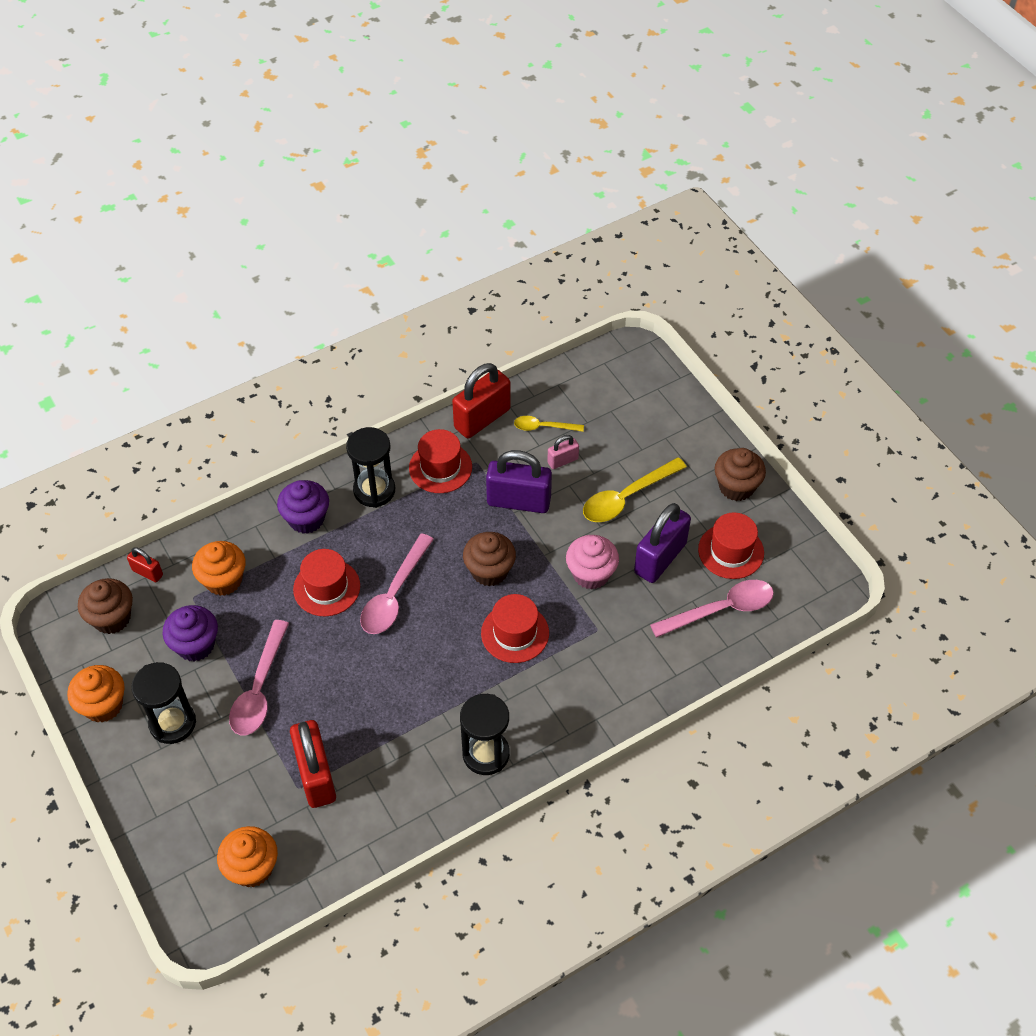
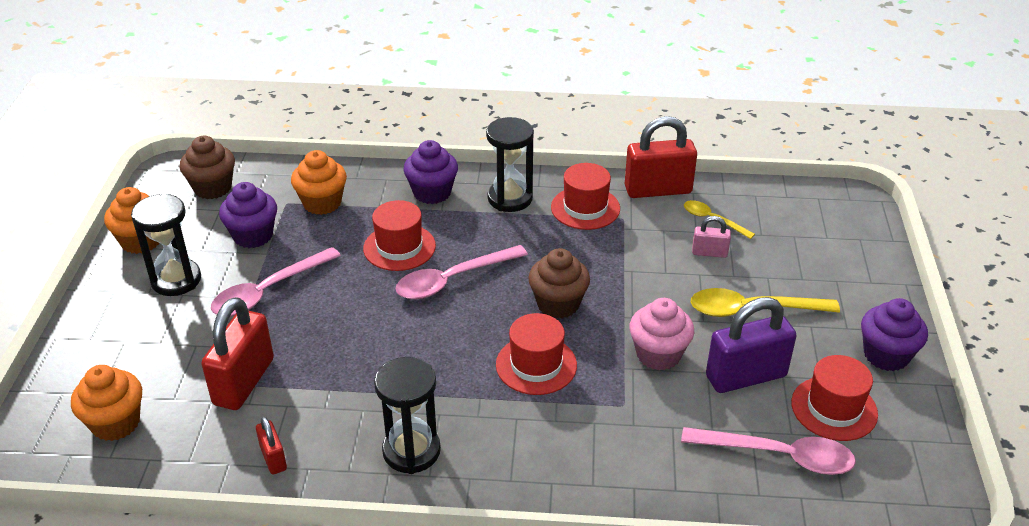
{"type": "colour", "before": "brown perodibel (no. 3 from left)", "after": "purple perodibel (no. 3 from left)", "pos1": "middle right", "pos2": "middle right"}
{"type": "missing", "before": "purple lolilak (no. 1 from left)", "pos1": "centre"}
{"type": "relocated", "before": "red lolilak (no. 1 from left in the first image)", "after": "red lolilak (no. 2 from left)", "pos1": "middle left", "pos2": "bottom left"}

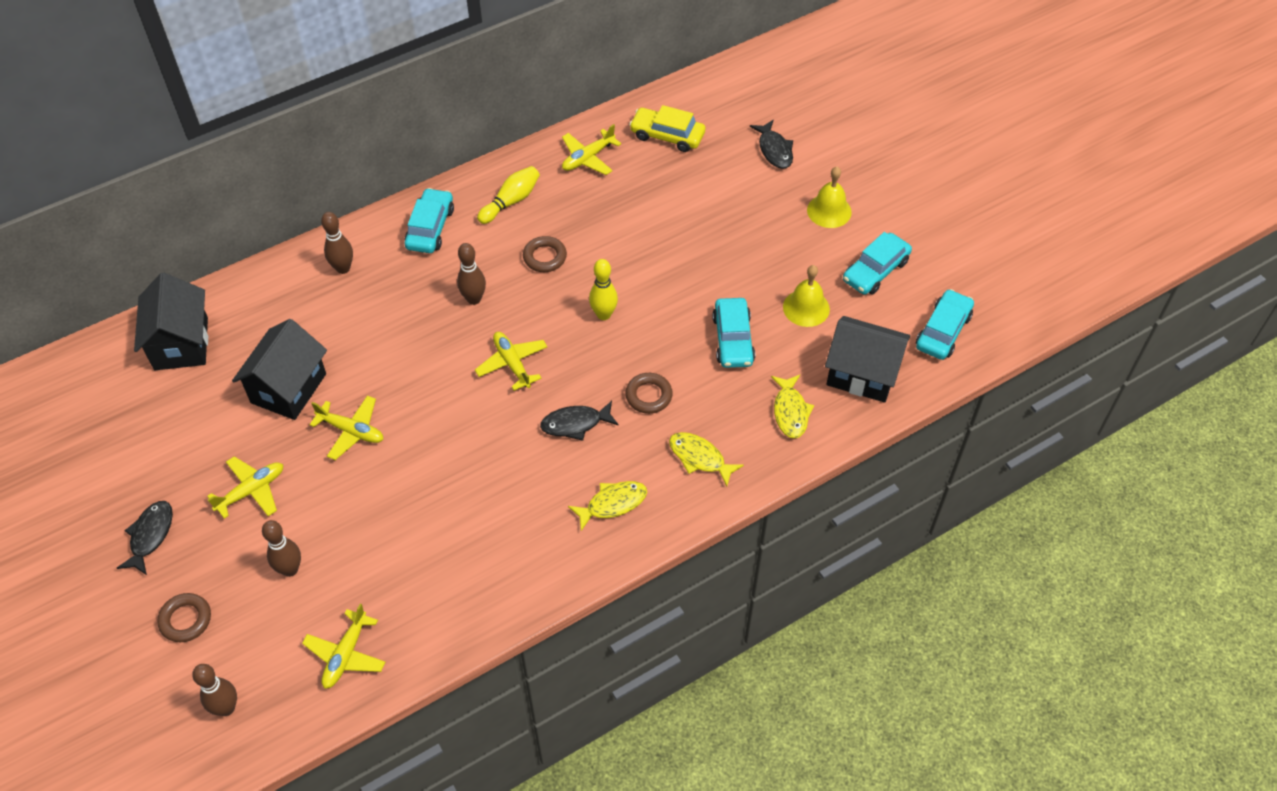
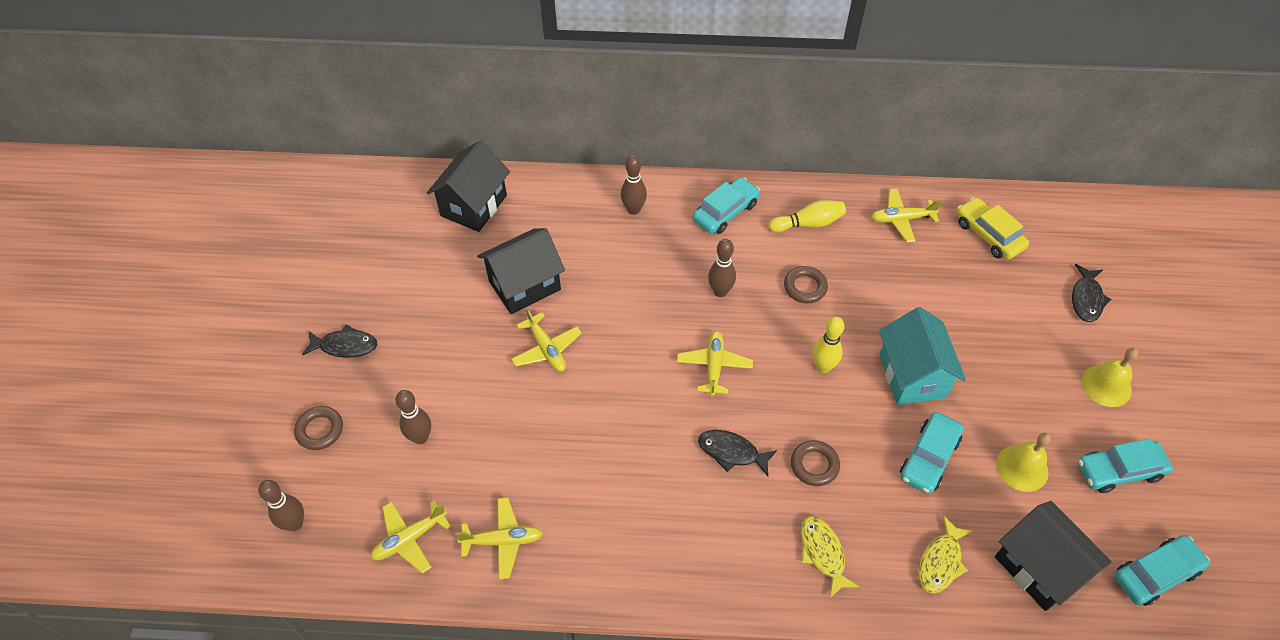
{"type": "relocated", "before": "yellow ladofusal (no. 1 from left in the first image)", "after": "yellow ladofusal (no. 2 from left)", "pos1": "middle left", "pos2": "bottom centre"}
{"type": "missing", "before": "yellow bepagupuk (no. 1 from left)", "pos1": "centre"}
{"type": "spun", "before": "black bepagupuk (no. 1 from left)", "pos1": "bottom left", "pos2": "middle left", "turn": 45}
{"type": "appeared", "after": "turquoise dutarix", "pos2": "middle right"}

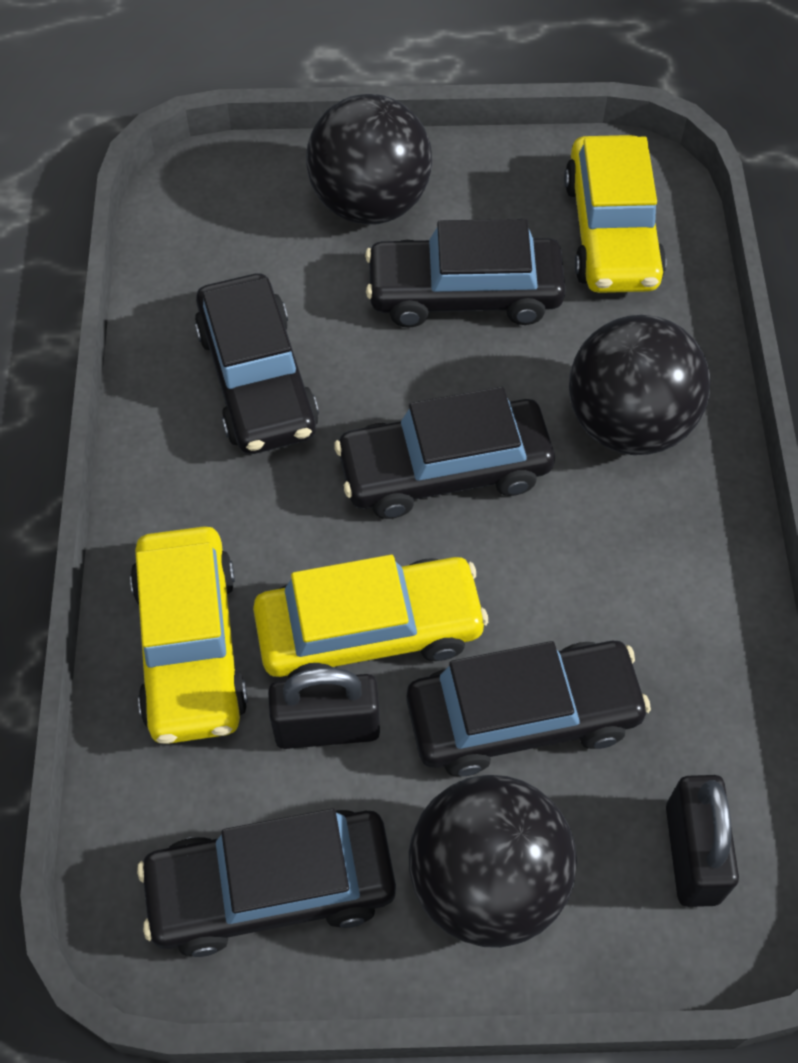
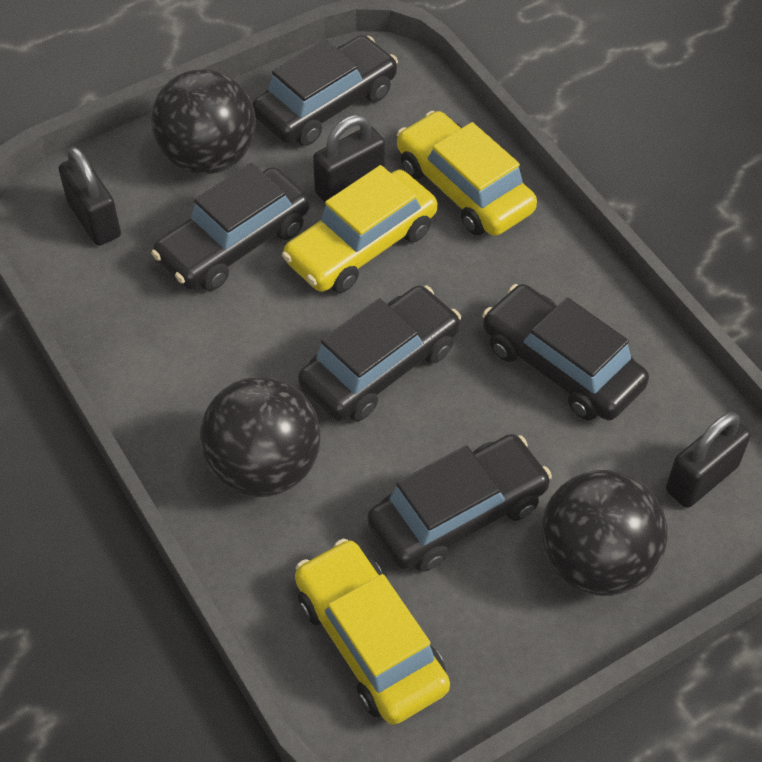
{"type": "appeared", "after": "black lolilak (no. 3 from left)", "pos2": "middle right"}

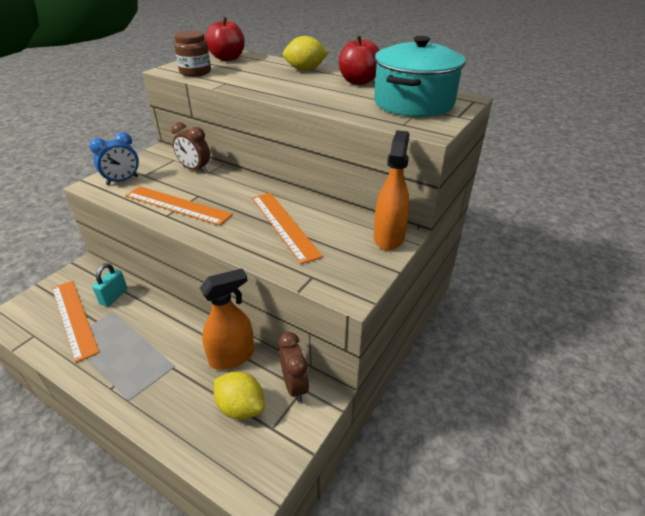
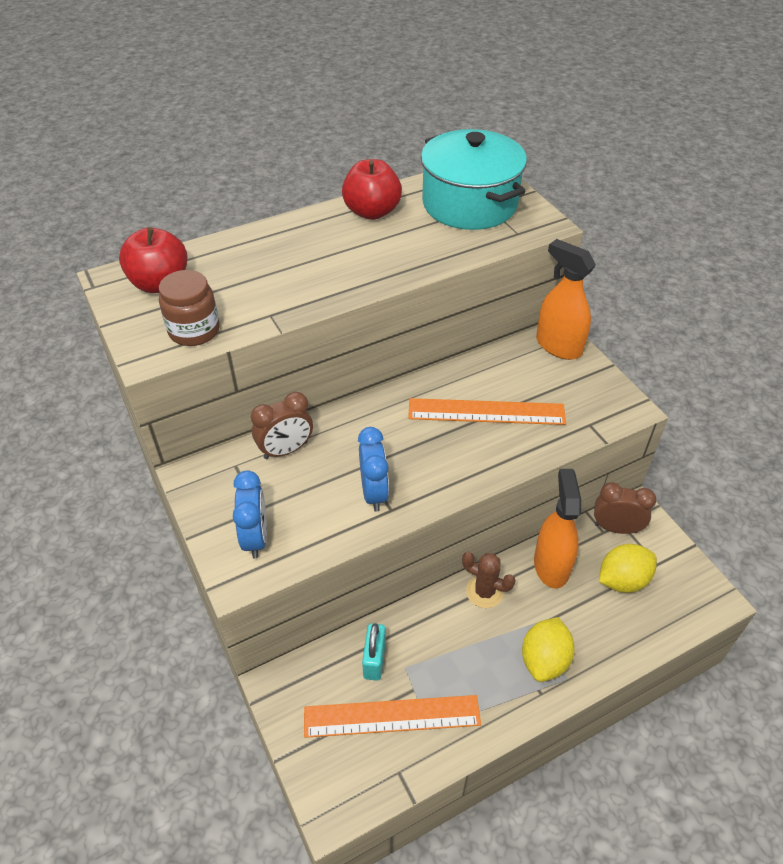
{"type": "relocated", "before": "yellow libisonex (no. 2 from left in the first image)", "after": "yellow libisonex (no. 1 from left)", "pos1": "top centre", "pos2": "bottom right"}
{"type": "exchanged", "before": "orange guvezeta (no. 2 from left)", "after": "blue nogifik (no. 2 from left)", "pos1": "middle left", "pos2": "centre"}
{"type": "spun", "before": "turquoise lolilak", "pos1": "middle left", "pos2": "bottom centre", "turn": 45}
{"type": "appeared", "after": "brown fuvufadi", "pos2": "bottom centre"}

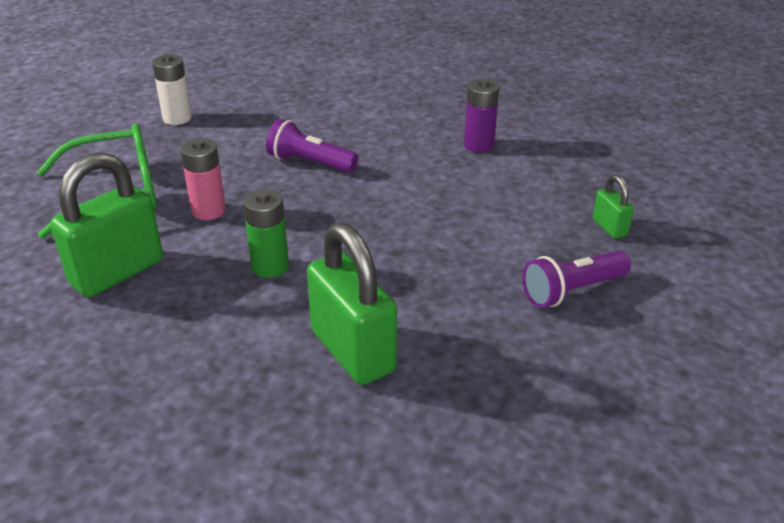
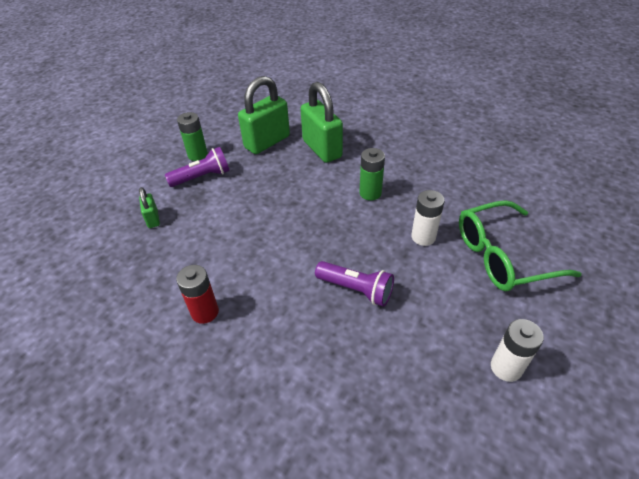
{"type": "colour", "before": "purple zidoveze", "after": "red zidoveze", "pos1": "top centre", "pos2": "middle left"}
{"type": "colour", "before": "pink zidoveze", "after": "white zidoveze (no. 1 from left)", "pos1": "middle left", "pos2": "middle right"}
{"type": "relocated", "before": "green lolilak (no. 1 from left in the first image)", "after": "green lolilak (no. 2 from left)", "pos1": "middle left", "pos2": "top centre"}
{"type": "appeared", "after": "green zidoveze (no. 1 from left)", "pos2": "top left"}

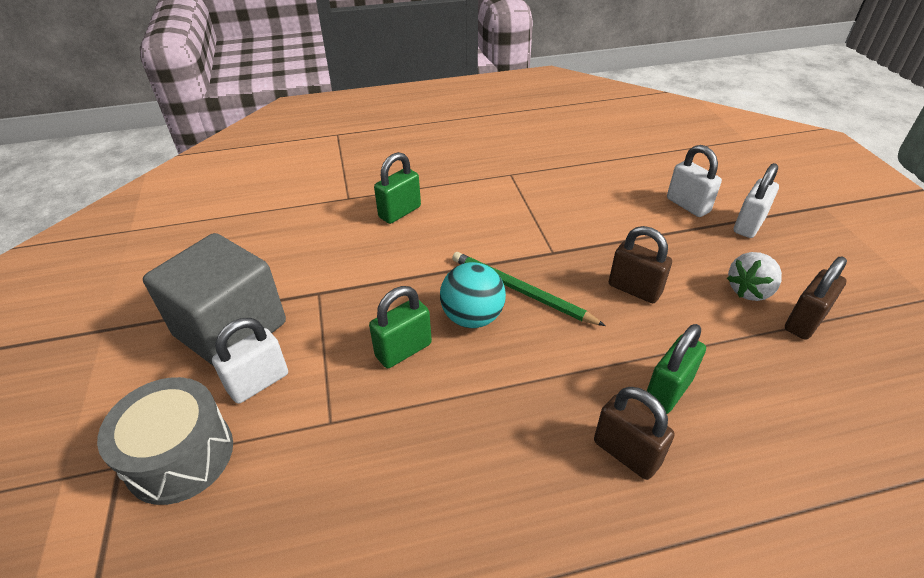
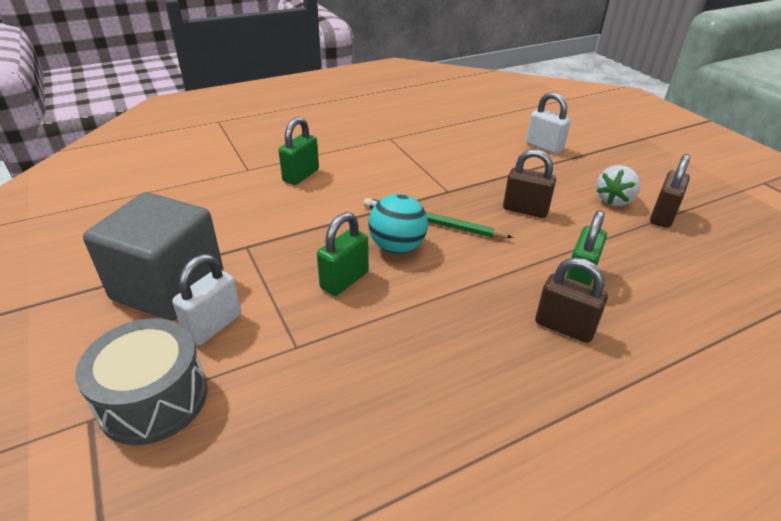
{"type": "missing", "before": "white lolilak (no. 3 from left)", "pos1": "middle right"}

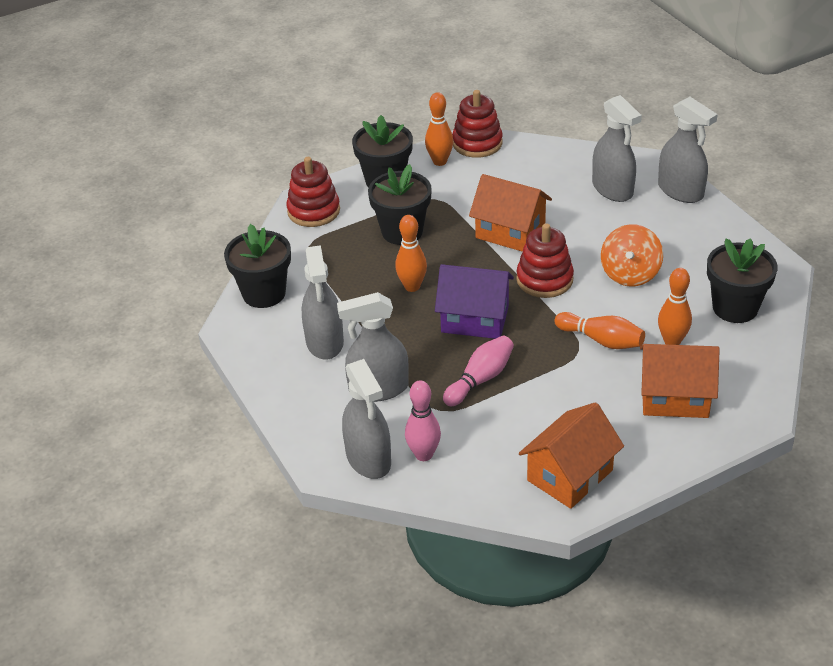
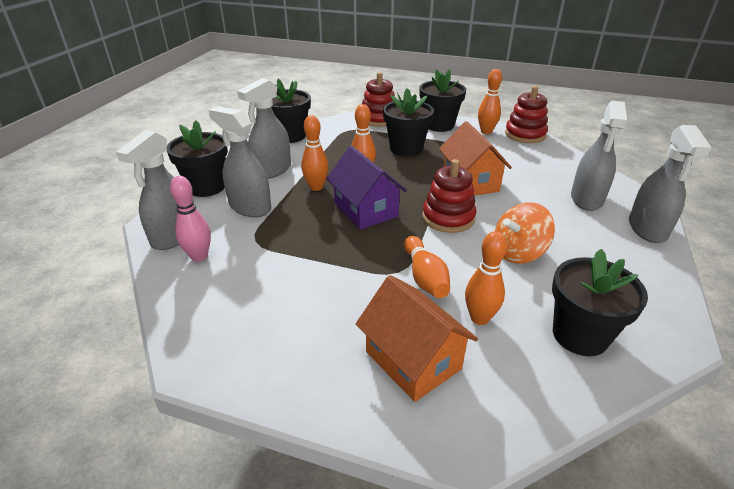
{"type": "missing", "before": "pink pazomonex (no. 2 from left)", "pos1": "centre"}
{"type": "missing", "before": "orange dutarix (no. 2 from left)", "pos1": "bottom right"}
{"type": "appeared", "after": "orange pazomonex (no. 1 from left)", "pos2": "top centre"}
{"type": "appeared", "after": "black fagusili (no. 1 from left)", "pos2": "top left"}

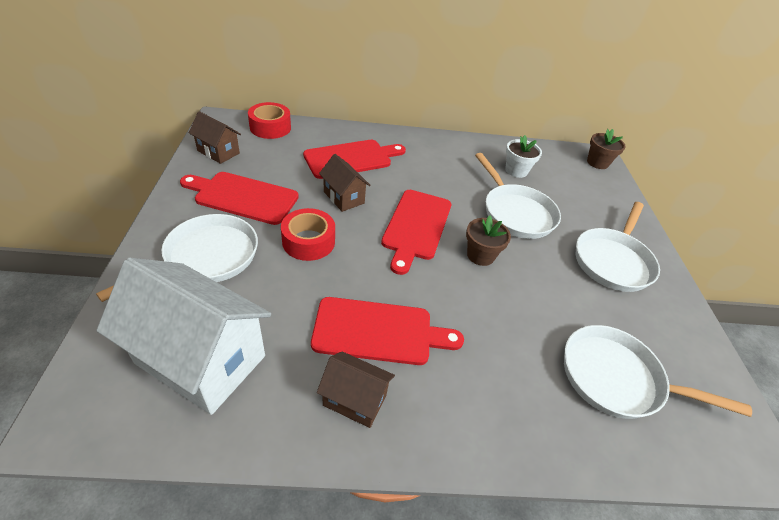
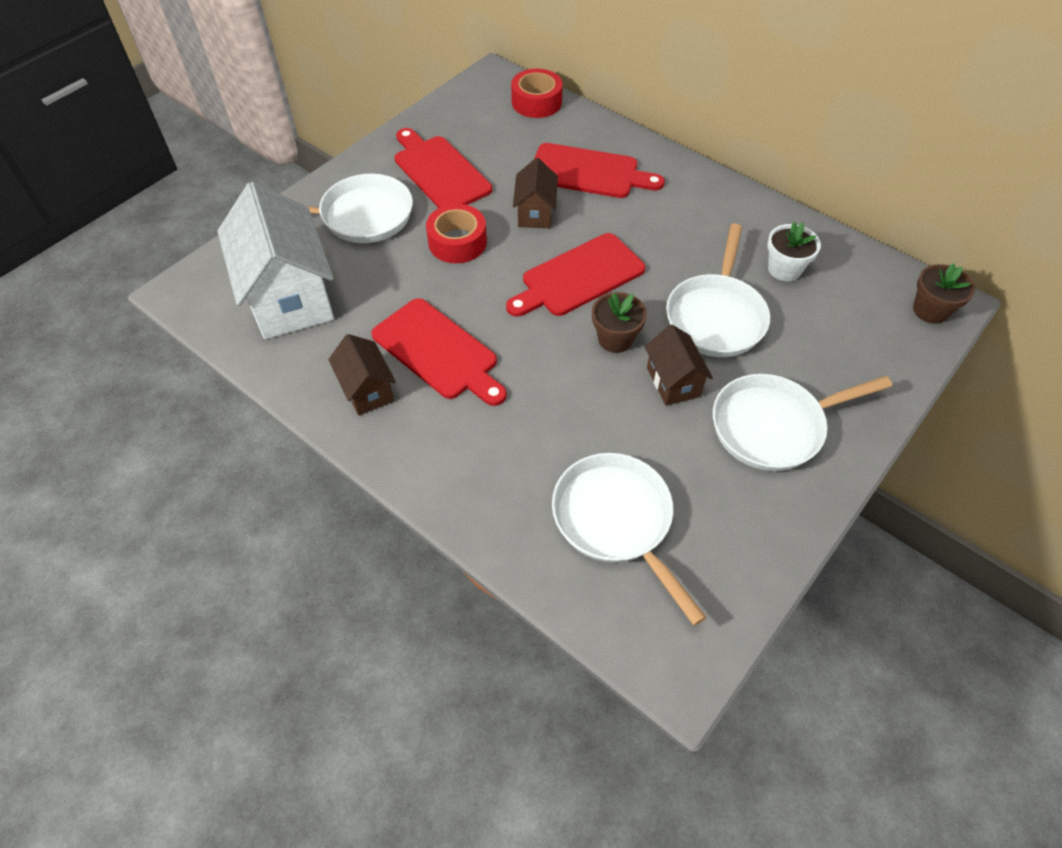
{"type": "relocated", "before": "brown dutarix (no. 1 from left in the first image)", "after": "brown dutarix (no. 3 from left)", "pos1": "top left", "pos2": "centre"}

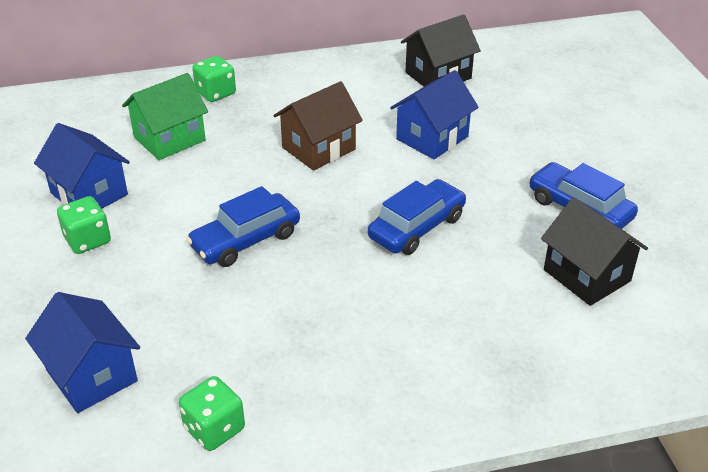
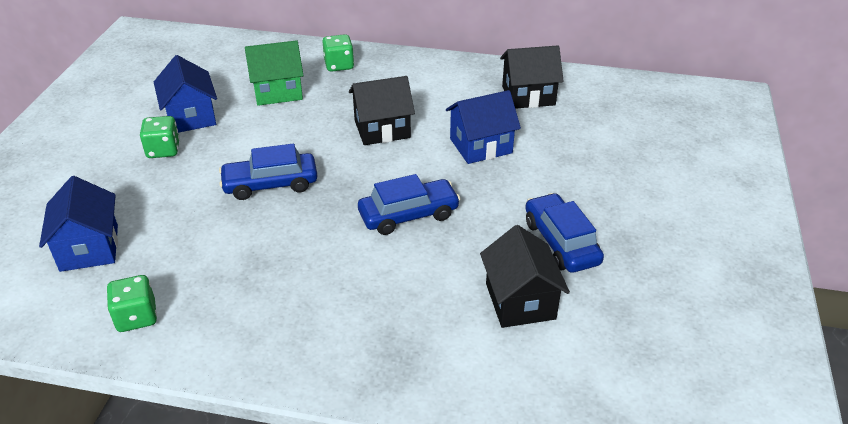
{"type": "colour", "before": "brown dutarix", "after": "black dutarix (no. 1 from left)", "pos1": "top centre", "pos2": "top centre"}

